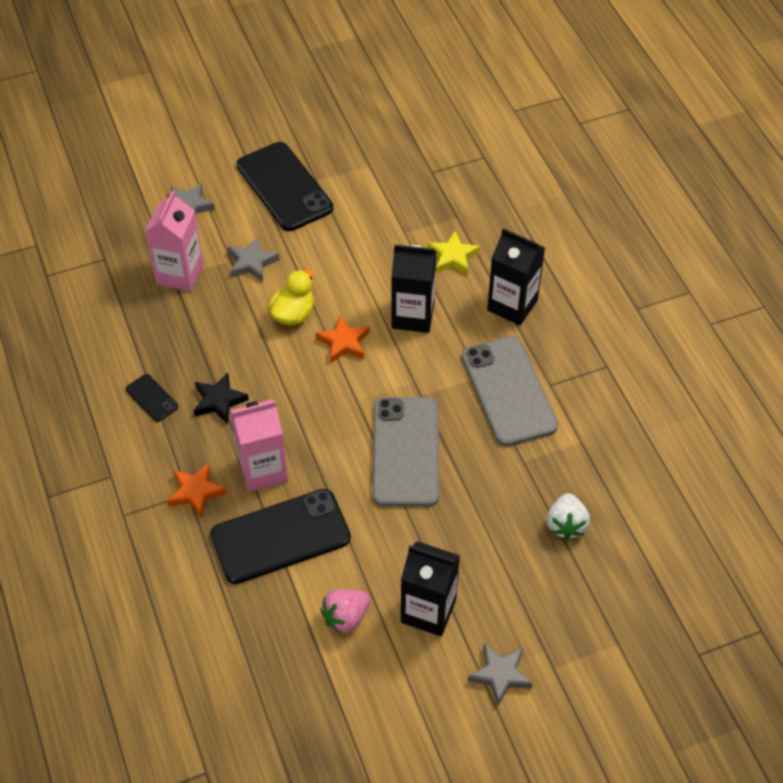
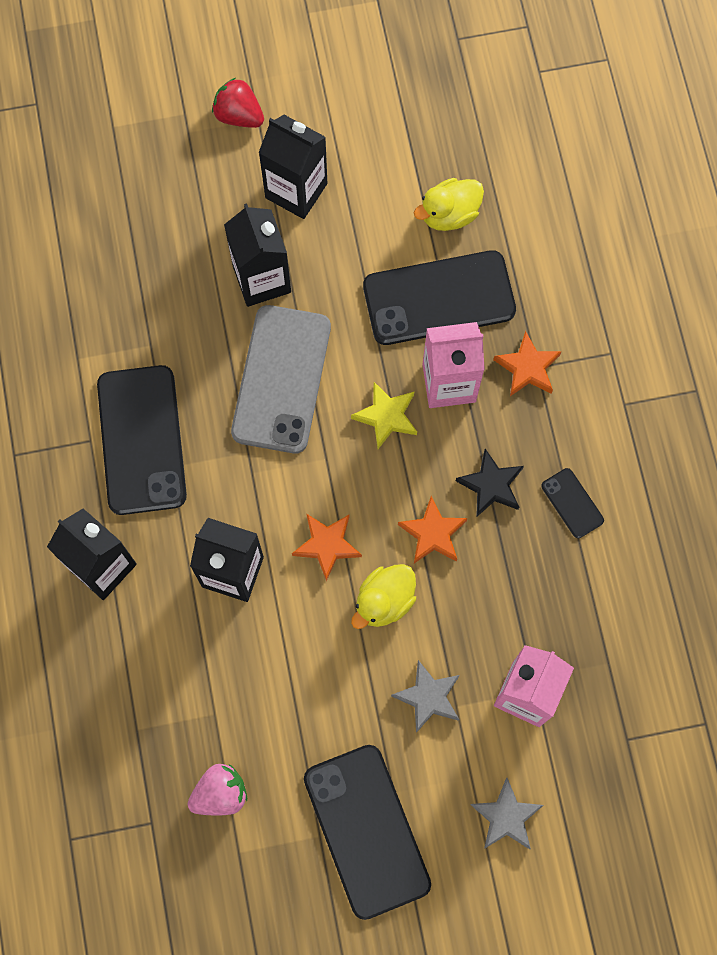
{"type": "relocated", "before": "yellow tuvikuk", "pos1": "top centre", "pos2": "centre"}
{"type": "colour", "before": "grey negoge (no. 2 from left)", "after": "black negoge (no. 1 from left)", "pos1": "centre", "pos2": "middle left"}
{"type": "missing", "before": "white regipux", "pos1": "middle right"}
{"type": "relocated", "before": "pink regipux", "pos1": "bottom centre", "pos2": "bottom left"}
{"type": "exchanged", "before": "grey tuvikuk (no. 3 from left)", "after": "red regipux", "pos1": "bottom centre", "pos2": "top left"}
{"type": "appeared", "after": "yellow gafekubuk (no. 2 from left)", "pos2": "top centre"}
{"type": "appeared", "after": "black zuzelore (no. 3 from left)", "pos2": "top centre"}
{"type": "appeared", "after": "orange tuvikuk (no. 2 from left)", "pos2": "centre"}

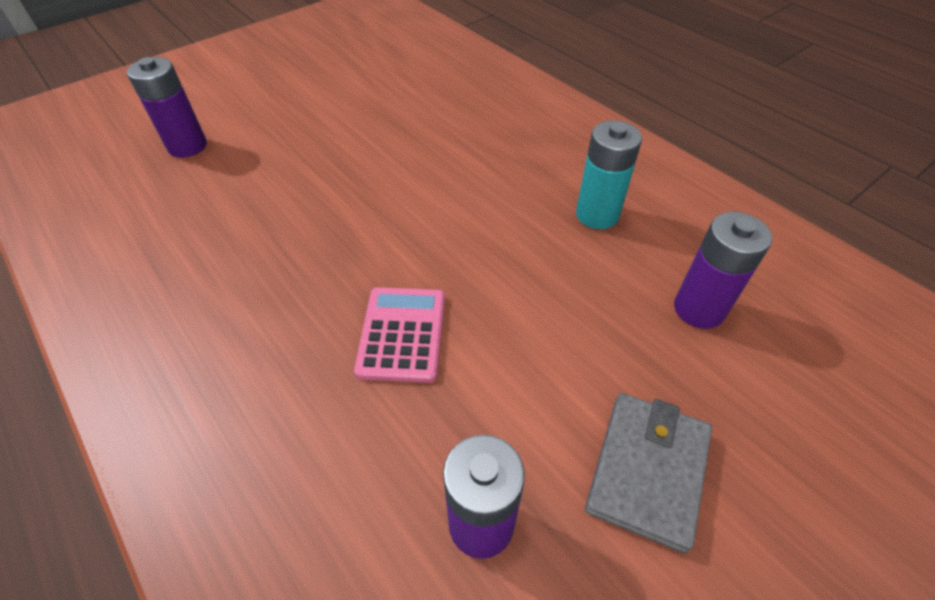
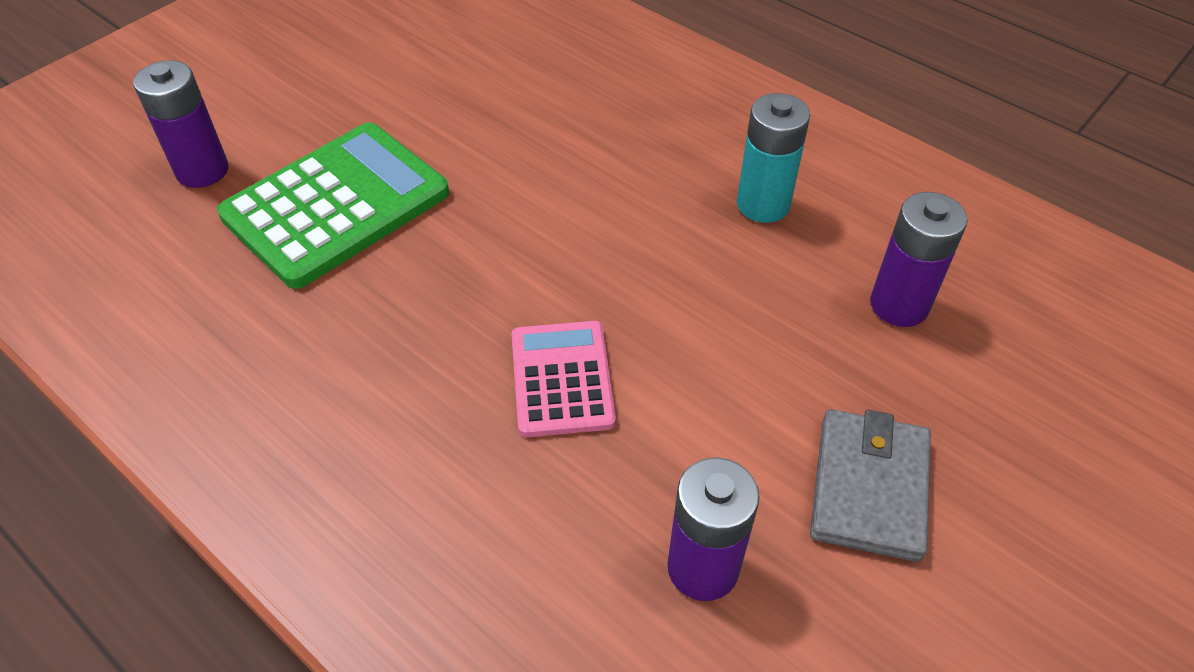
{"type": "appeared", "after": "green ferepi", "pos2": "top left"}

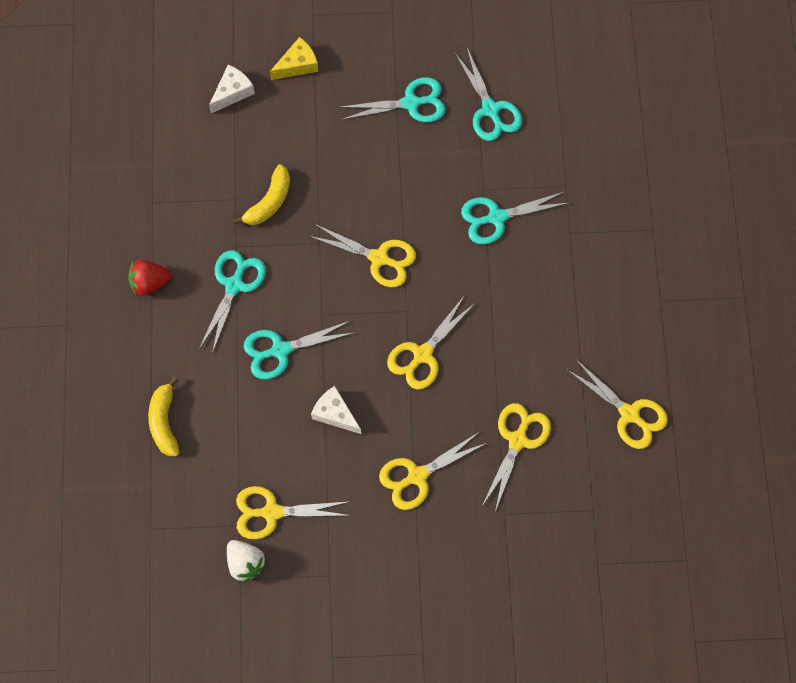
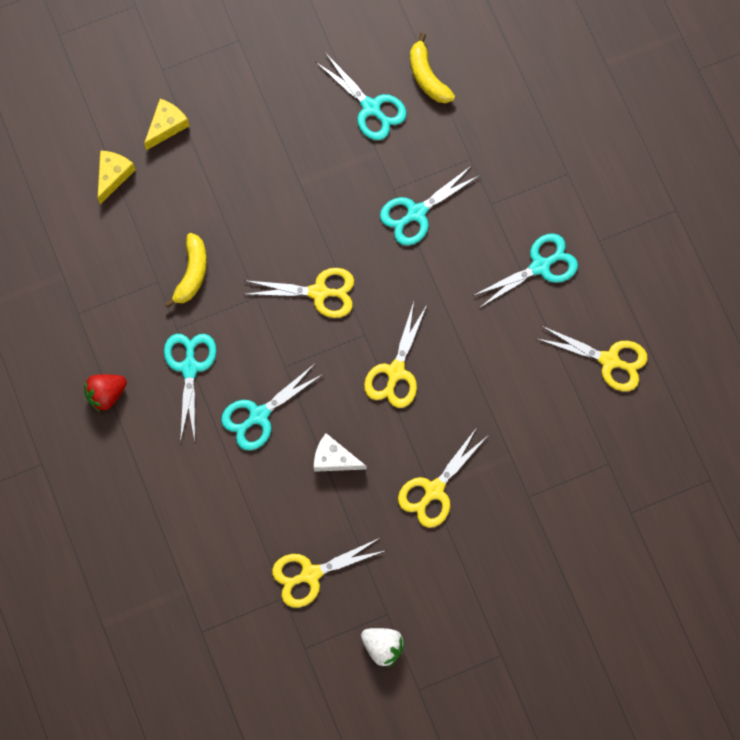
{"type": "colour", "before": "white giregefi (no. 1 from left)", "after": "yellow giregefi (no. 1 from left)", "pos1": "top left", "pos2": "top left"}
{"type": "relocated", "before": "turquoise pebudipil (no. 3 from left in the first image)", "after": "turquoise pebudipil (no. 5 from left)", "pos1": "top centre", "pos2": "middle right"}
{"type": "relocated", "before": "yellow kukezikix (no. 1 from left in the first image)", "after": "yellow kukezikix (no. 2 from left)", "pos1": "middle left", "pos2": "top centre"}
{"type": "missing", "before": "yellow pebudipil (no. 5 from left)", "pos1": "bottom centre"}
{"type": "relocated", "before": "white regipux", "pos1": "bottom left", "pos2": "bottom centre"}

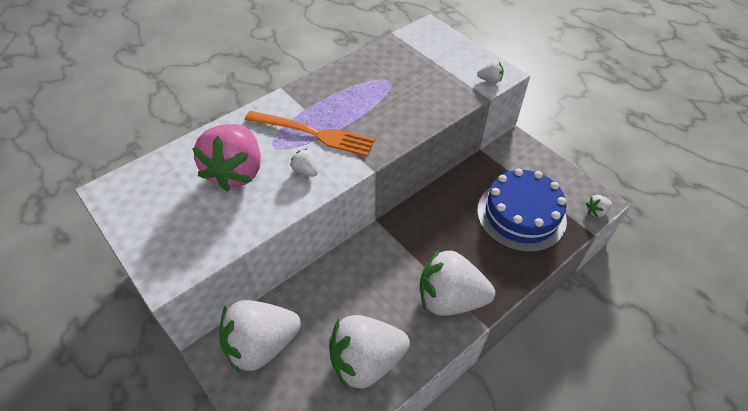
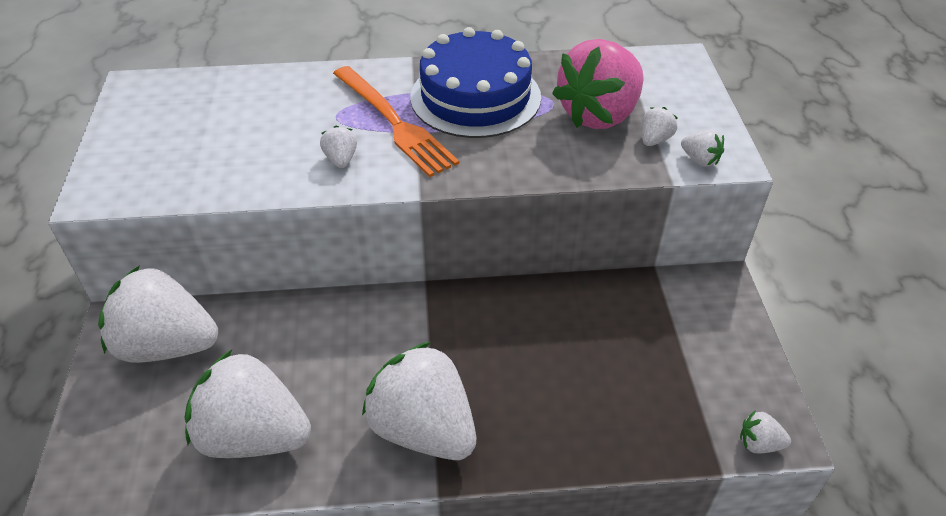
{"type": "relocated", "before": "pink regipux", "pos1": "middle left", "pos2": "top centre"}
{"type": "relocated", "before": "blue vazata", "pos1": "middle right", "pos2": "top centre"}
{"type": "appeared", "after": "white regipux (no. 5 from left)", "pos2": "top right"}

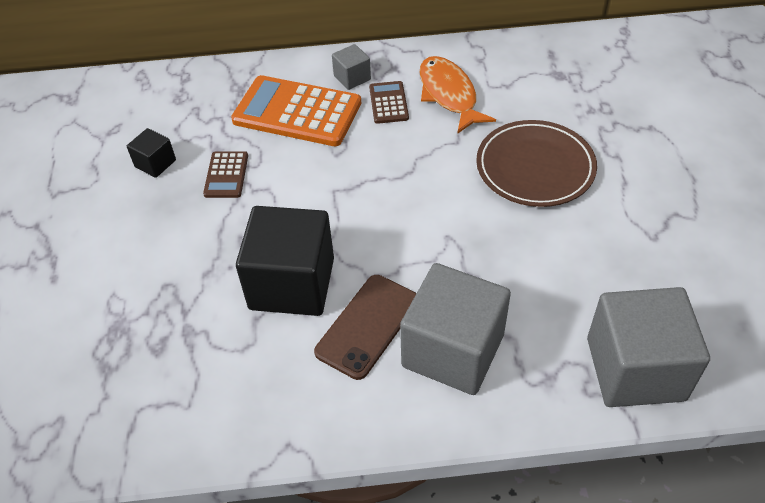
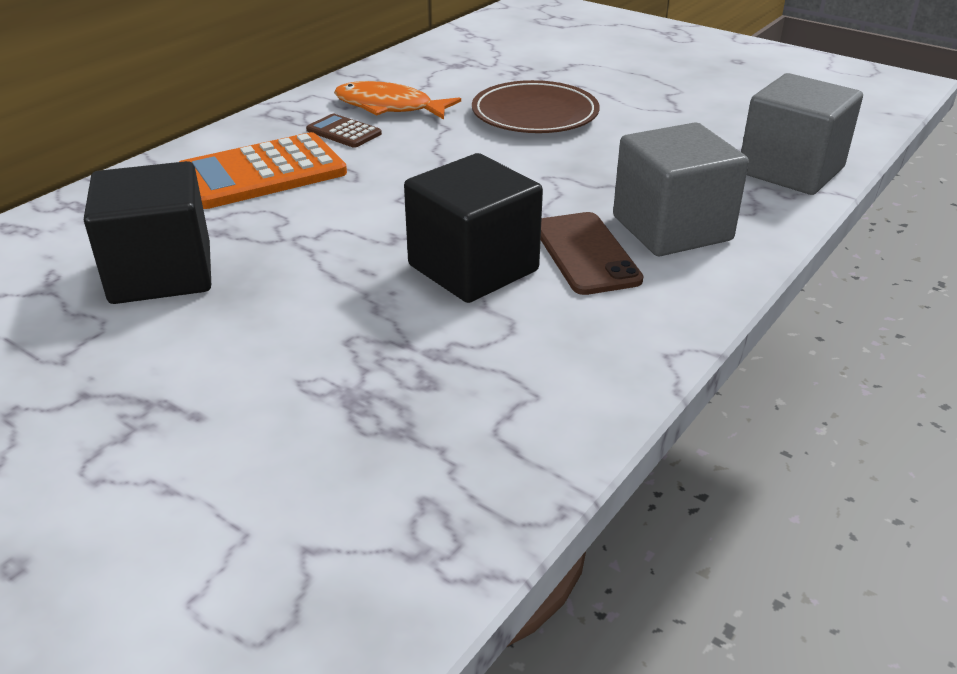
{"type": "missing", "before": "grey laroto (no. 1 from left)", "pos1": "top centre"}
{"type": "size", "before": "black laroto (no. 1 from left)", "pos1": "top left", "pos2": "middle left", "scale": 2.17}
{"type": "missing", "before": "brown ferepi (no. 1 from left)", "pos1": "middle left"}

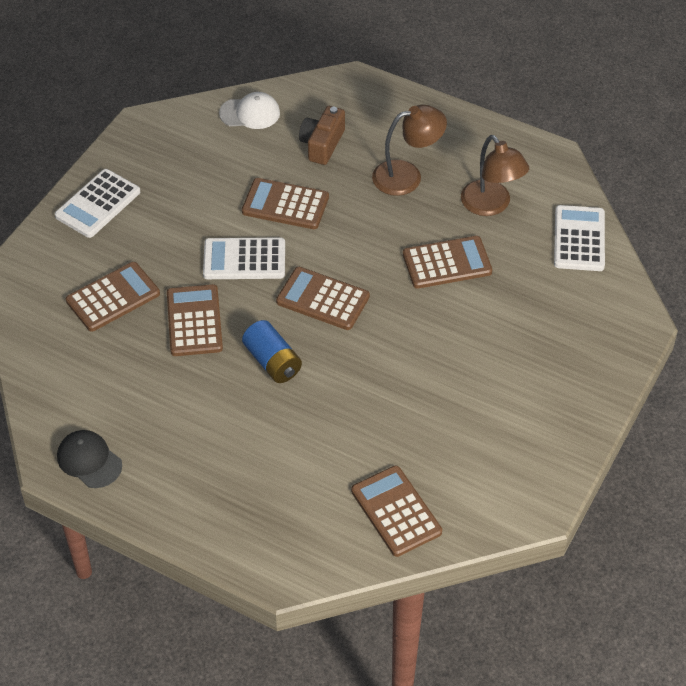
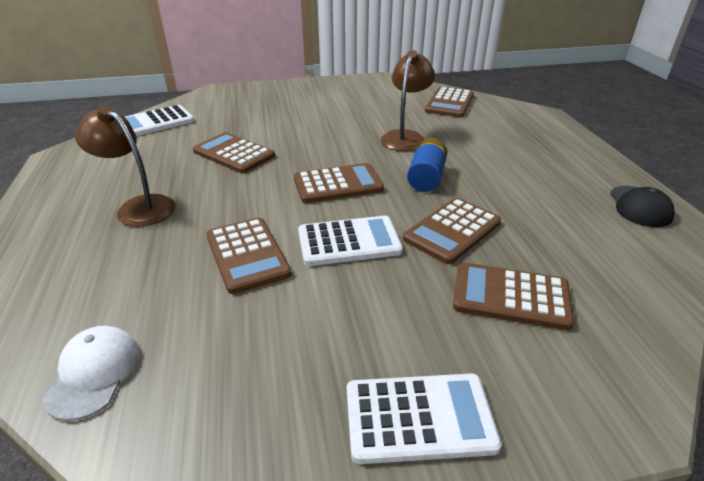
{"type": "spun", "before": "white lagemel", "pos1": "top centre", "pos2": "bottom left", "turn": 45}
{"type": "missing", "before": "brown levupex", "pos1": "top centre"}
{"type": "relocated", "before": "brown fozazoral (no. 2 from left)", "pos1": "top right", "pos2": "top centre"}
{"type": "spun", "before": "white ferepi (no. 2 from left)", "pos1": "centre", "pos2": "centre", "turn": -60}
{"type": "spun", "before": "brown ferepi (no. 4 from left in the first image)", "pos1": "centre", "pos2": "centre", "turn": -90}

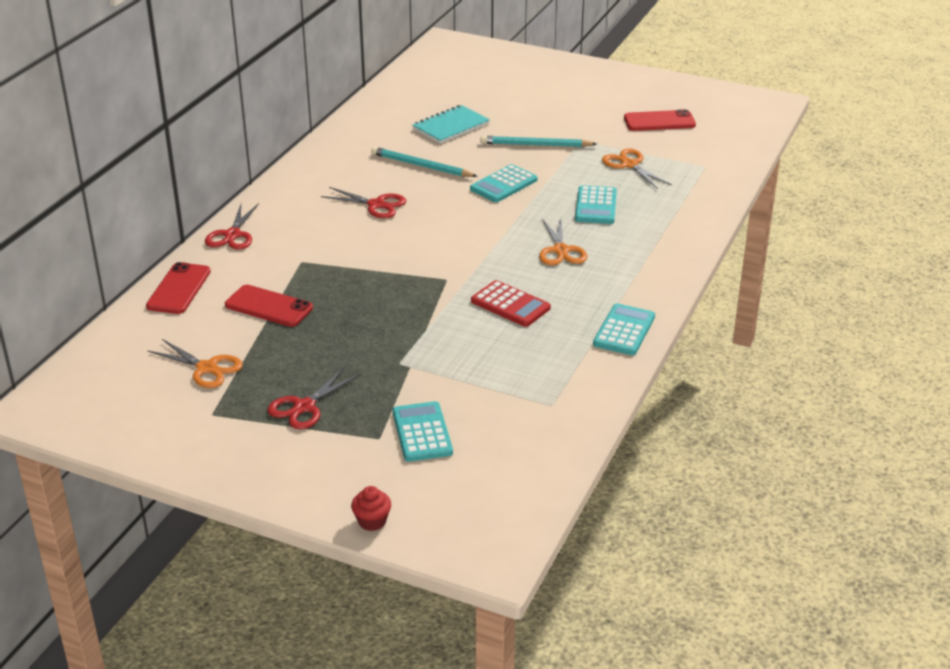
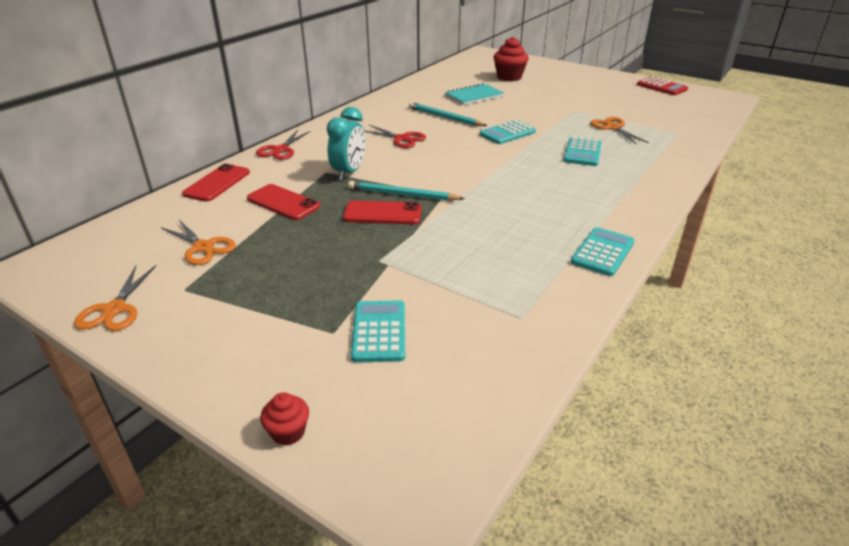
{"type": "relocated", "before": "red negoge (no. 3 from left)", "pos1": "top right", "pos2": "centre"}
{"type": "relocated", "before": "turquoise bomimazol (no. 2 from left in the first image)", "after": "turquoise bomimazol (no. 1 from left)", "pos1": "top centre", "pos2": "centre"}
{"type": "relocated", "before": "orange pebudipil (no. 2 from left in the first image)", "after": "orange pebudipil (no. 1 from left)", "pos1": "centre", "pos2": "middle left"}
{"type": "relocated", "before": "red ferepi", "pos1": "centre", "pos2": "top right"}
{"type": "missing", "before": "red pebudipil (no. 2 from left)", "pos1": "middle left"}
{"type": "appeared", "after": "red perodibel (no. 2 from left)", "pos2": "top centre"}
{"type": "appeared", "after": "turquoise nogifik", "pos2": "top centre"}

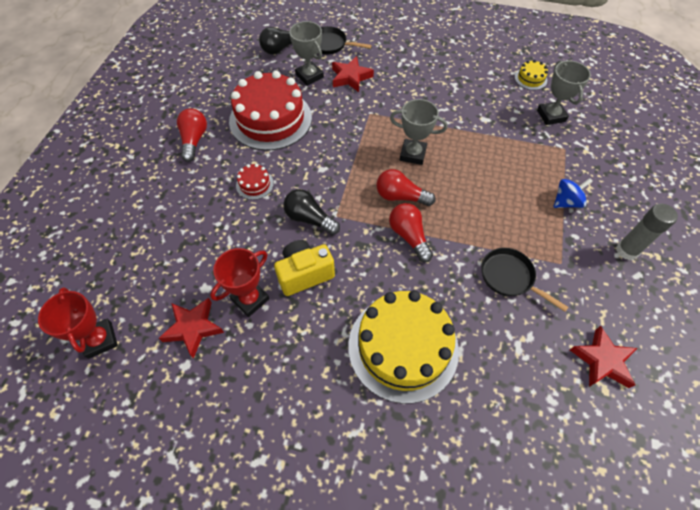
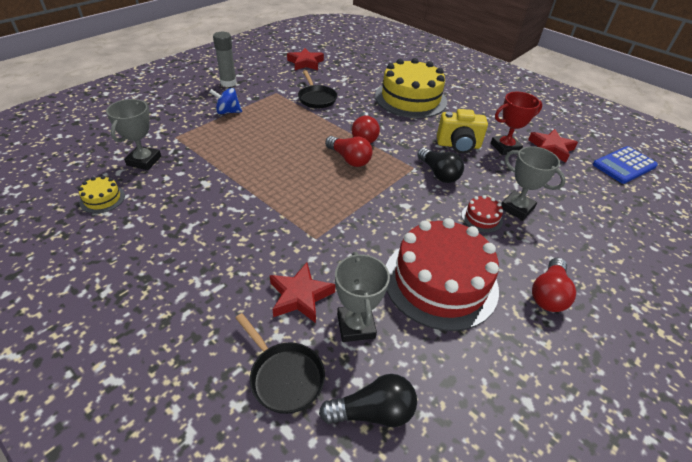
{"type": "relocated", "before": "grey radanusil (no. 2 from left in the first image)", "after": "grey radanusil (no. 3 from left)", "pos1": "top centre", "pos2": "middle right"}
{"type": "exchanged", "before": "red radanusil (no. 1 from left)", "after": "blue ferepi", "pos1": "middle left", "pos2": "middle right"}

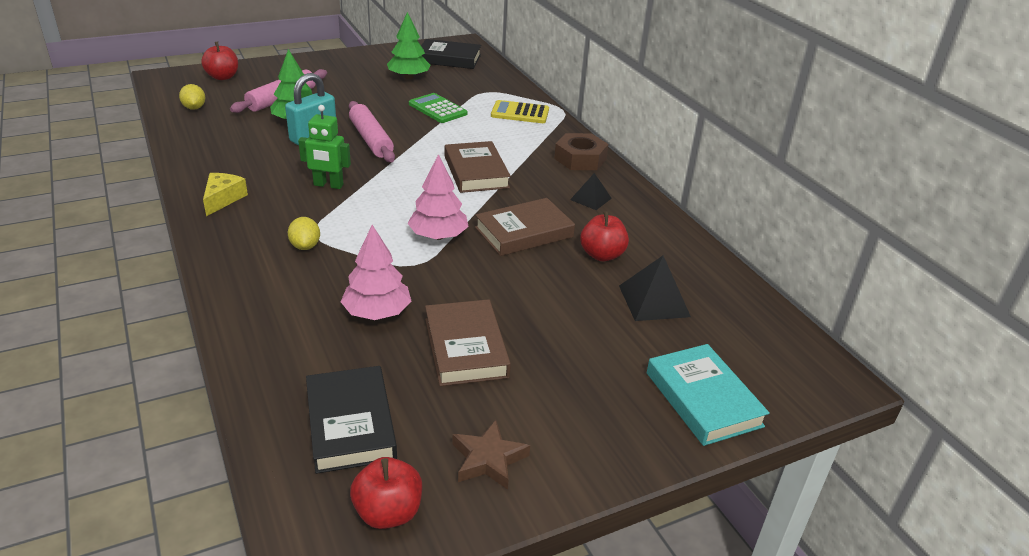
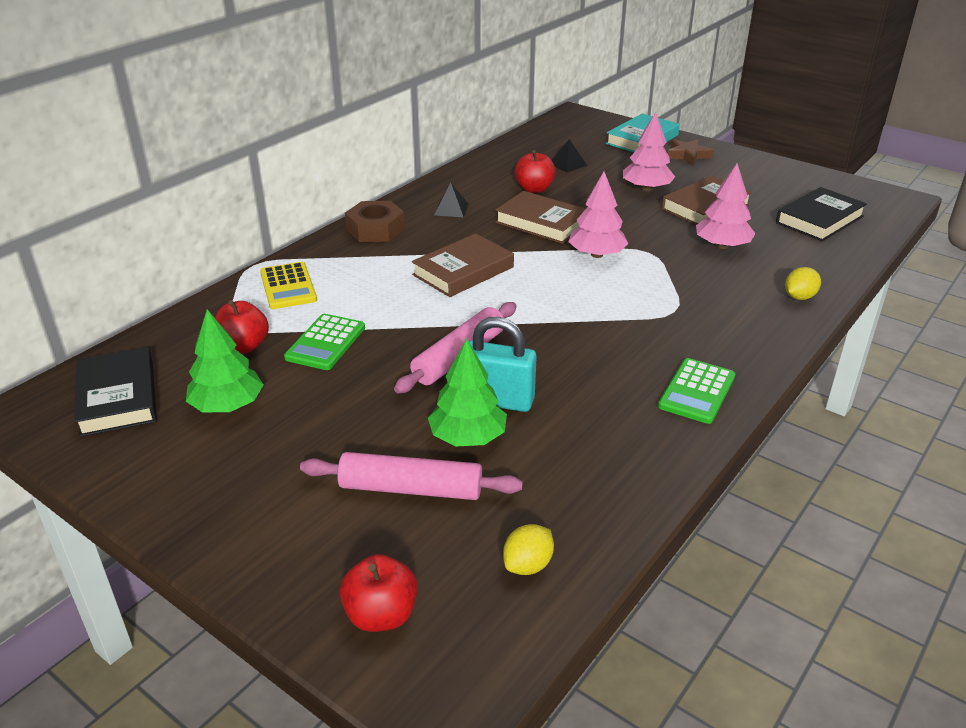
{"type": "missing", "before": "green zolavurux", "pos1": "top left"}
{"type": "exchanged", "before": "yellow giregefi", "after": "green ferepi (no. 2 from left)", "pos1": "middle left", "pos2": "middle right"}
{"type": "relocated", "before": "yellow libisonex (no. 2 from left)", "pos1": "middle left", "pos2": "middle right"}
{"type": "size", "before": "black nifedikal (no. 2 from left)", "pos1": "centre", "pos2": "top centre", "scale": 0.64}
{"type": "relocated", "before": "brown tuvikuk", "pos1": "bottom centre", "pos2": "top right"}
{"type": "relocated", "before": "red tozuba (no. 2 from left in the first image)", "after": "red tozuba (no. 1 from left)", "pos1": "bottom centre", "pos2": "middle left"}
{"type": "appeared", "after": "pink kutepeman (no. 2 from left)", "pos2": "top right"}

